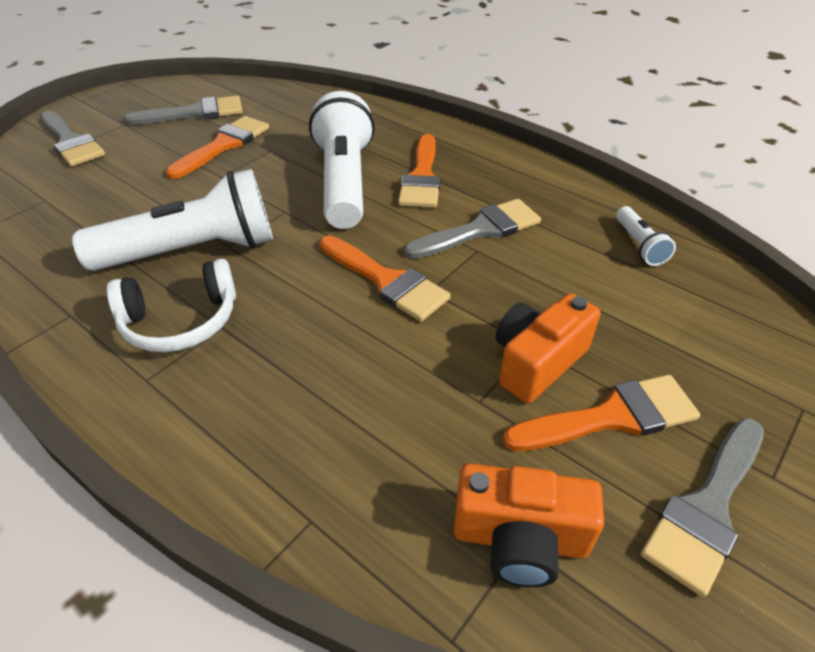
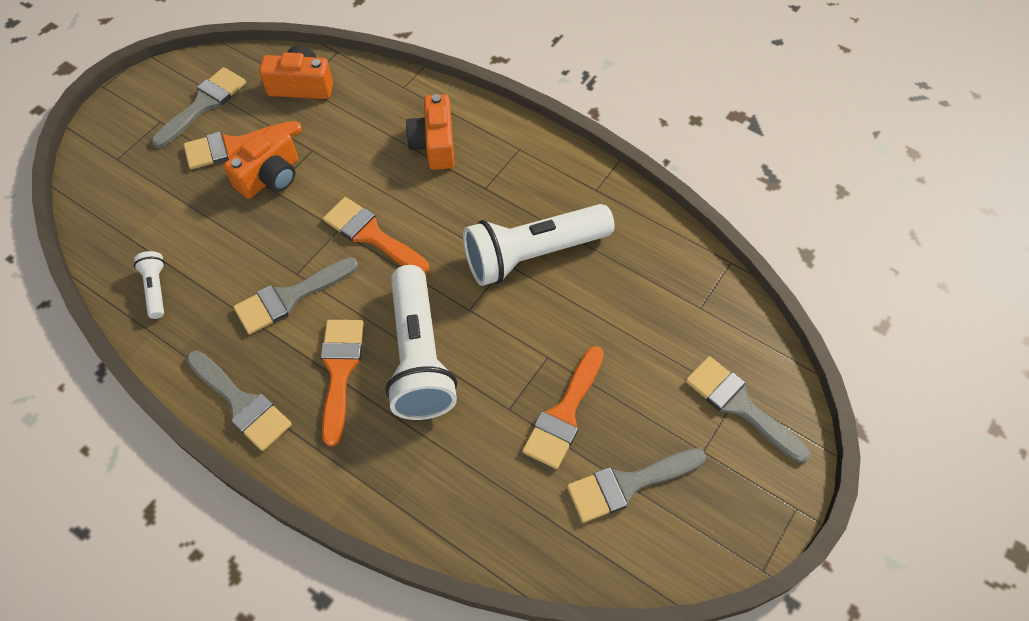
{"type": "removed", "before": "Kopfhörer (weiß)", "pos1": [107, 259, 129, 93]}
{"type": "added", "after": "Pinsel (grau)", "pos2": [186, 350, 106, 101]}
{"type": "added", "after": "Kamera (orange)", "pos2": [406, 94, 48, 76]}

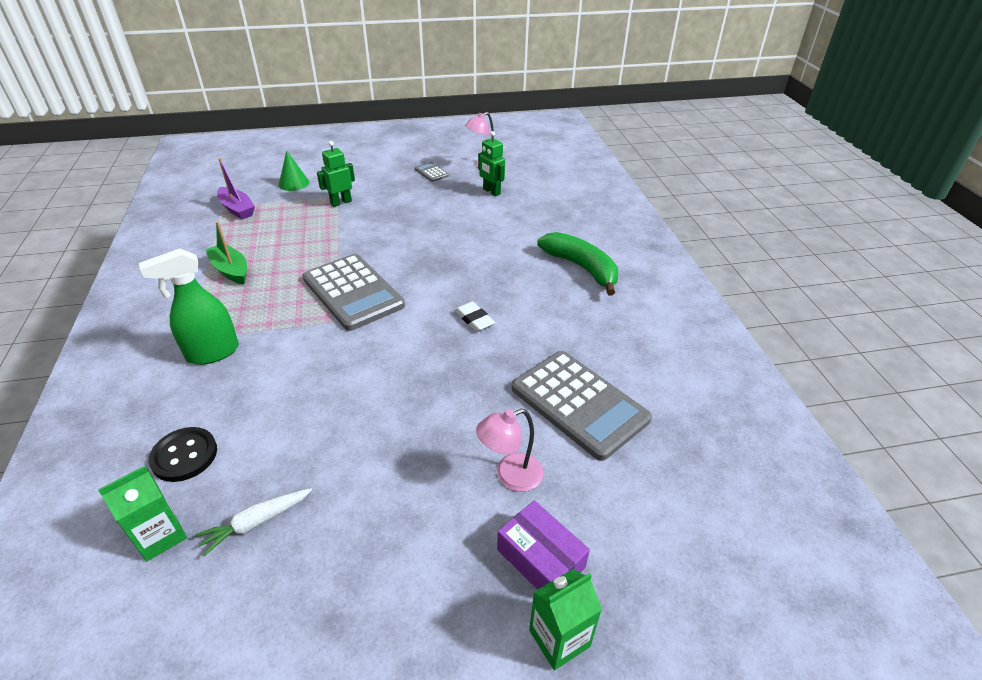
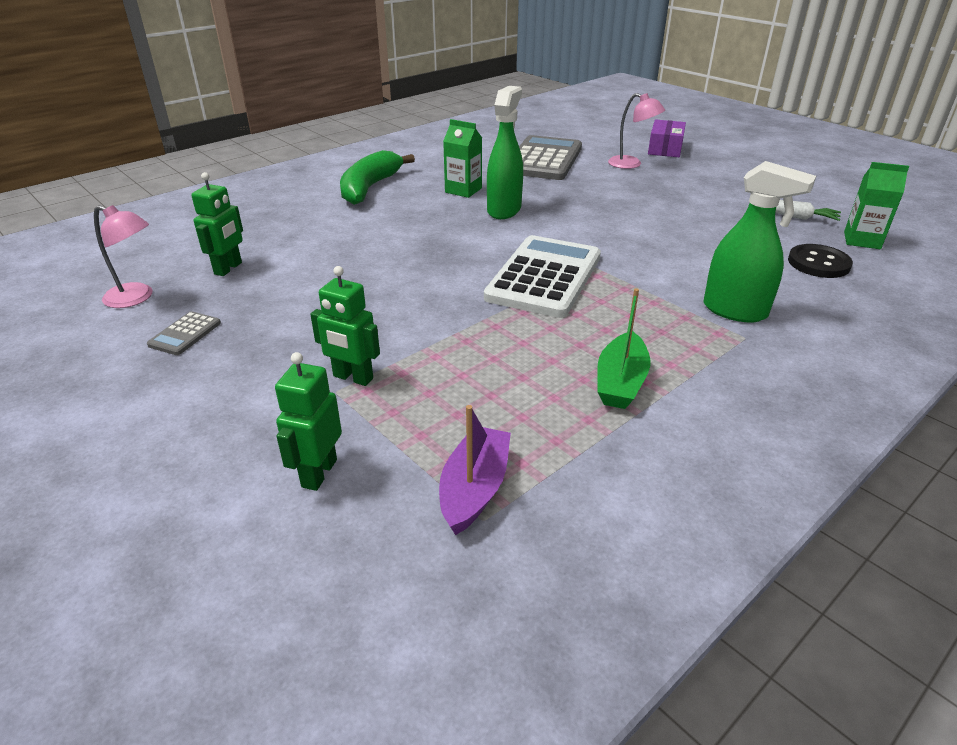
{"type": "moved", "before": "Getränkekarton (grün)", "pos1": [529, 569, 73, 101], "pos2": [443, 119, 39, 79]}
{"type": "replaced", "before": "Kegel (grün)", "after": "Roboter (grün)", "pos1": [279, 150, 30, 41], "pos2": [275, 352, 67, 139]}
{"type": "replaced", "before": "Radiergummi (weiß)", "after": "Sprühflasche (grün)", "pos1": [455, 302, 40, 30], "pos2": [487, 86, 36, 133]}
{"type": "recoloured", "before": "Taschenrechner (grau)", "after": "Taschenrechner (weiß)", "pos1": [303, 254, 102, 77], "pos2": [484, 235, 117, 83]}

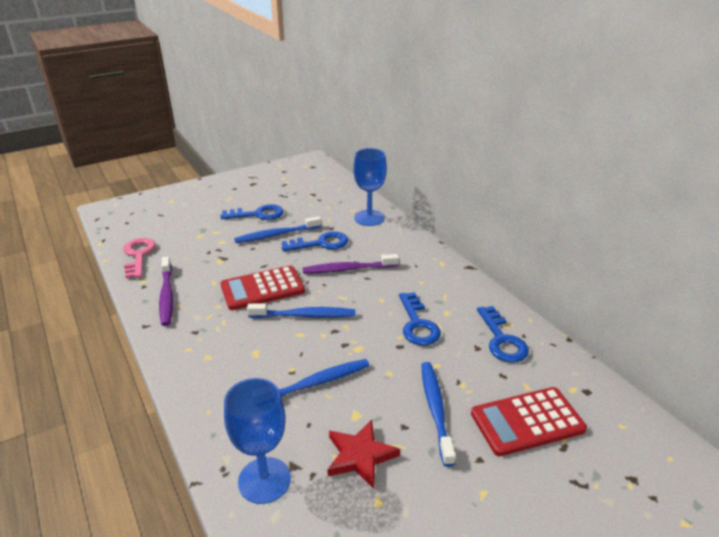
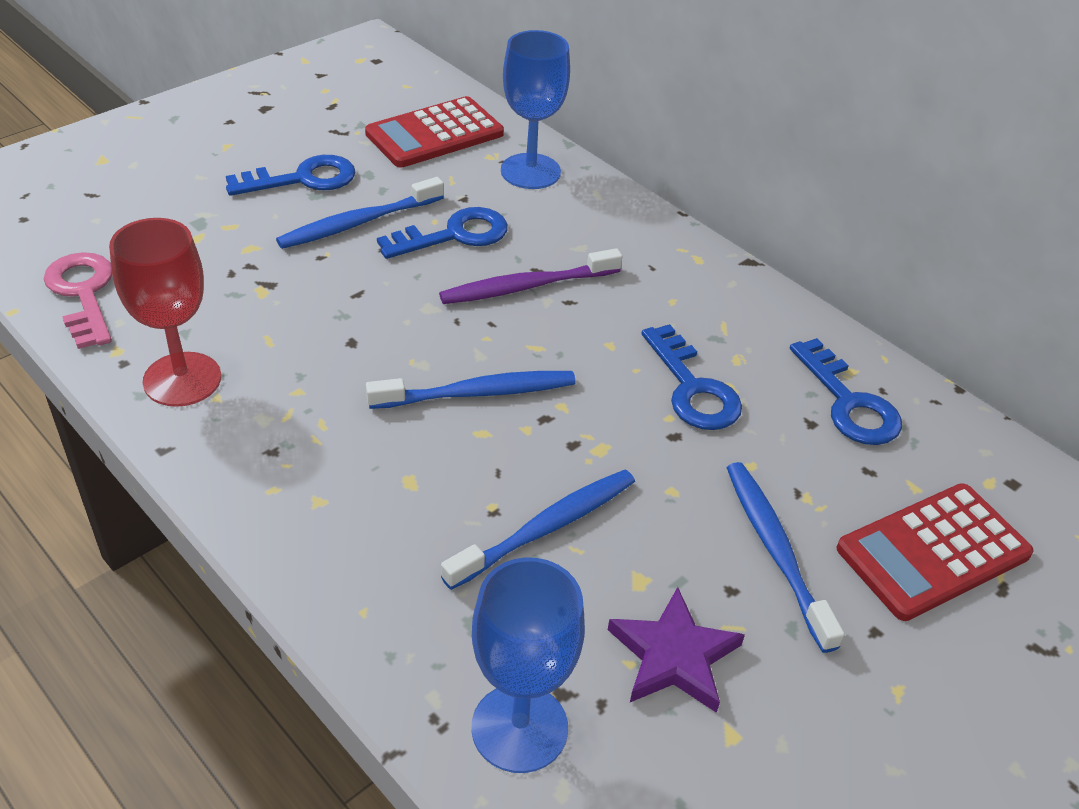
{"type": "moved", "before": "Taschenrechner (rot)", "pos1": [220, 266, 85, 44], "pos2": [365, 96, 139, 72]}
{"type": "replaced", "before": "Zahnbürste (lila)", "after": "Kelch (rot)", "pos1": [159, 256, 14, 70], "pos2": [109, 218, 112, 189]}
{"type": "recoloured", "before": "Stern (rot)", "after": "Stern (lila)", "pos1": [327, 420, 73, 69], "pos2": [608, 587, 137, 126]}

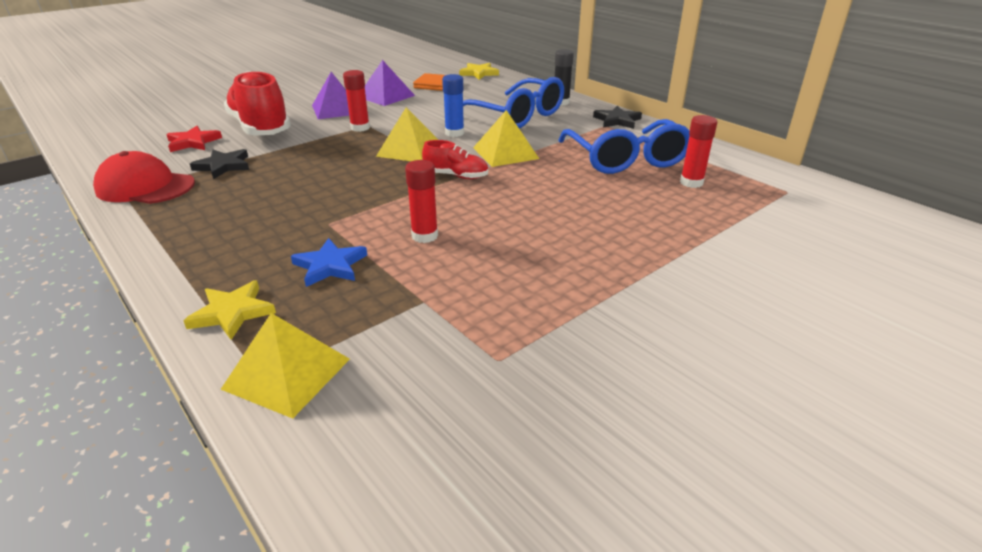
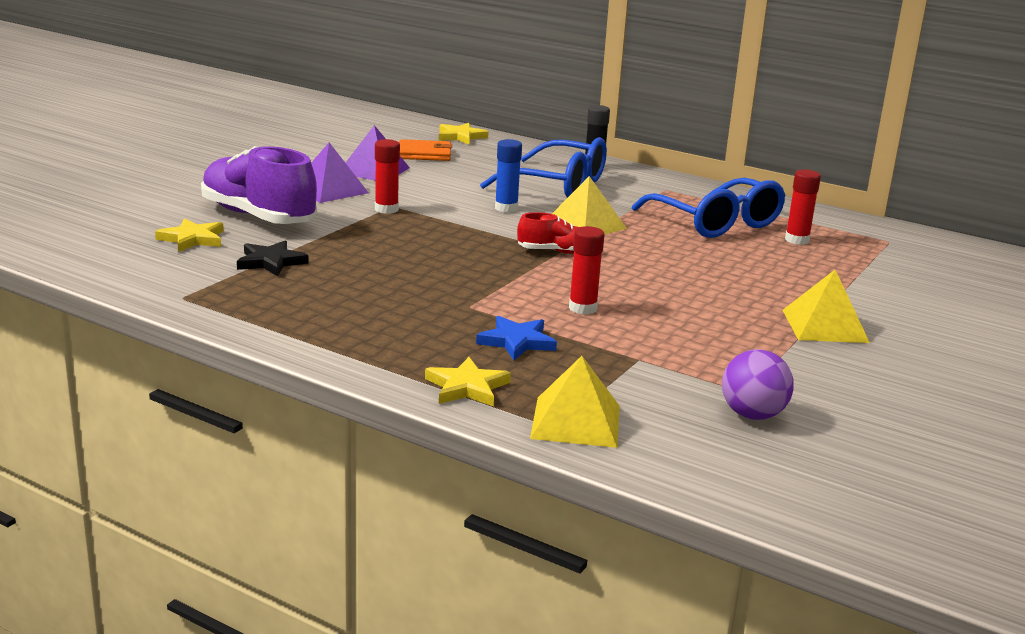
{"type": "removed", "before": "Kappe (rot)", "pos1": [93, 151, 102, 53]}
{"type": "removed", "before": "Stern (schwarz)", "pos1": [593, 106, 49, 23]}
{"type": "added", "after": "Ball (lila)", "pos2": [722, 349, 72, 71]}
{"type": "moved", "before": "Pyramide (gelb)", "pos1": [376, 107, 62, 54], "pos2": [782, 270, 88, 73]}
{"type": "recoloured", "before": "Stern (rot)", "after": "Stern (gelb)", "pos1": [166, 126, 56, 26], "pos2": [155, 218, 69, 34]}
{"type": "recoloured", "before": "Schuh (rot)", "after": "Schuh (lila)", "pos1": [224, 71, 67, 64], "pos2": [201, 146, 116, 78]}

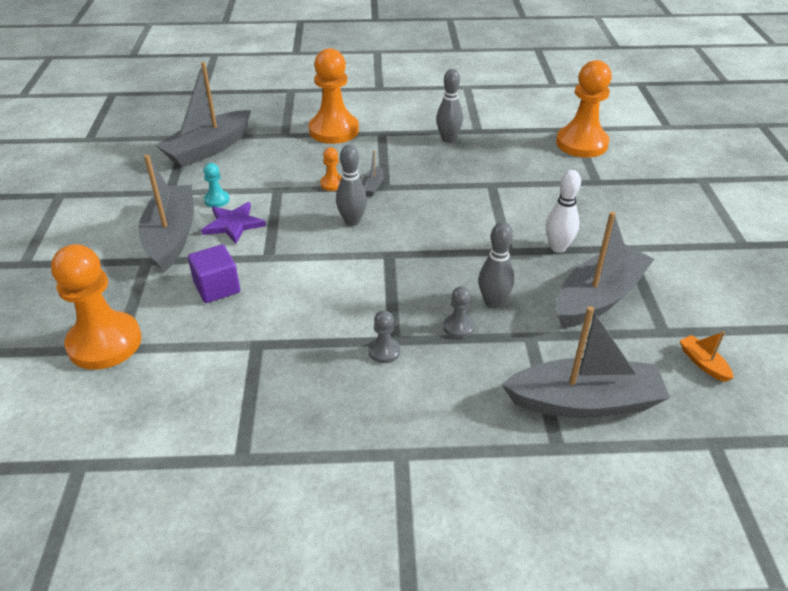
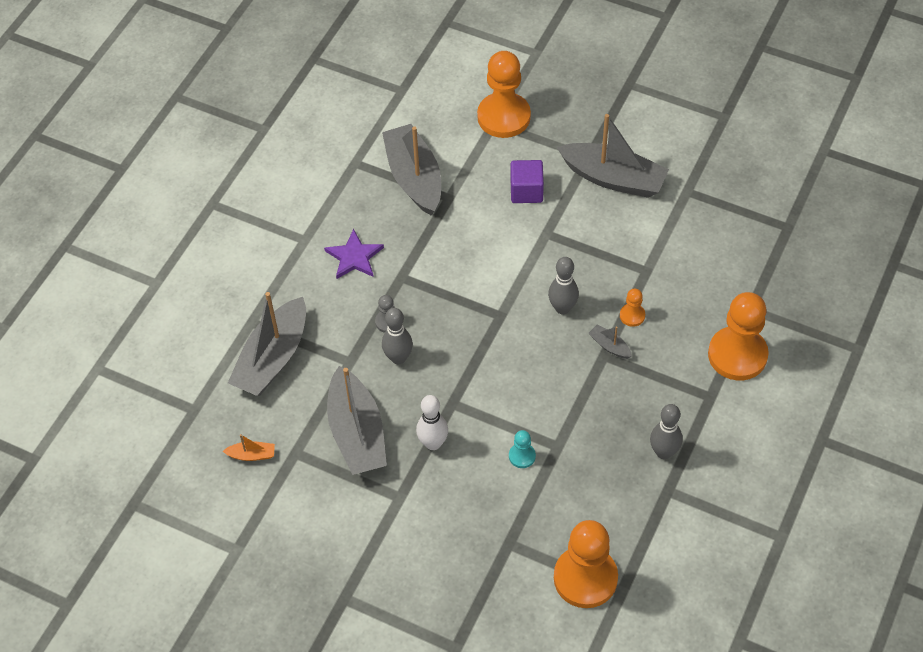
{"type": "removed", "before": "Bauer (grau)", "pos1": [368, 310, 32, 53]}
{"type": "moved", "before": "Boot (grau)", "pos1": [155, 62, 96, 105], "pos2": [382, 124, 59, 92]}
{"type": "moved", "before": "Stern (lila)", "pos1": [201, 202, 65, 42], "pos2": [324, 229, 60, 50]}
{"type": "moved", "before": "Bauer (türkis)", "pos1": [203, 163, 27, 44], "pos2": [509, 430, 27, 38]}

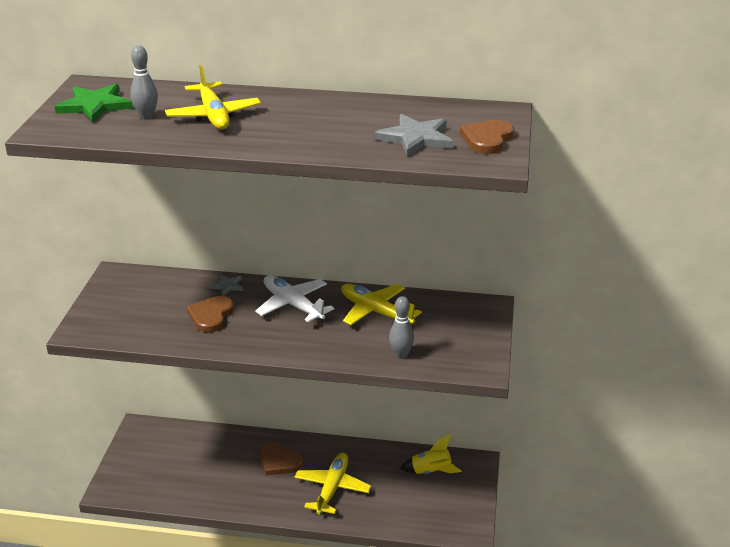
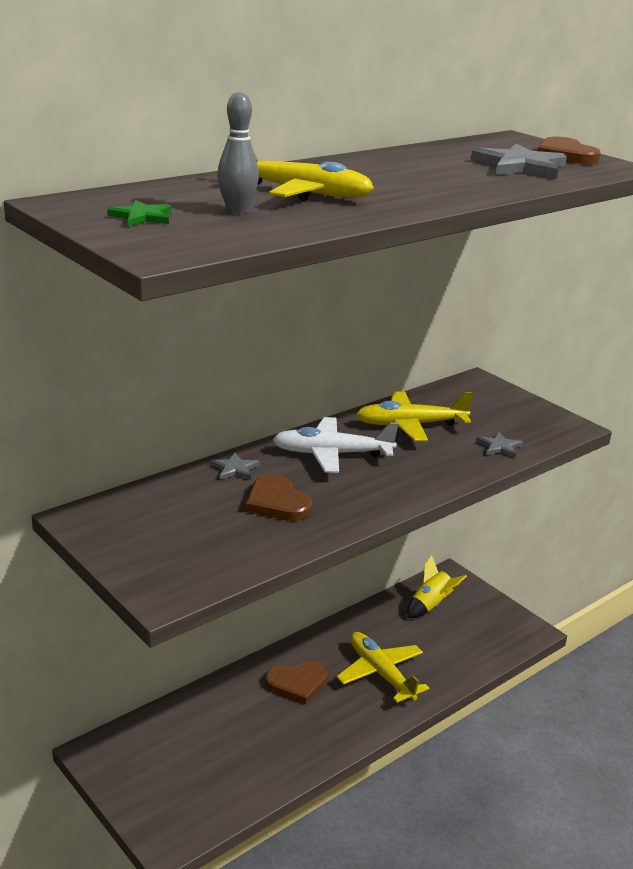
{"type": "replaced", "before": "Bowlingkegel (grau)", "after": "Stern (grau)", "pos1": [389, 296, 25, 63], "pos2": [476, 432, 47, 26]}
{"type": "resized", "before": "Stern (grün)", "pos1": [54, 84, 79, 38], "pos2": [107, 200, 65, 26], "scale": 0.54}

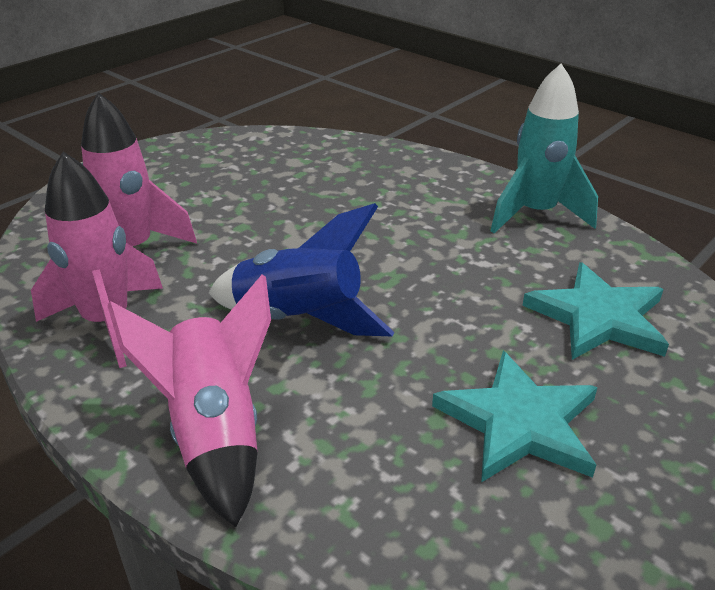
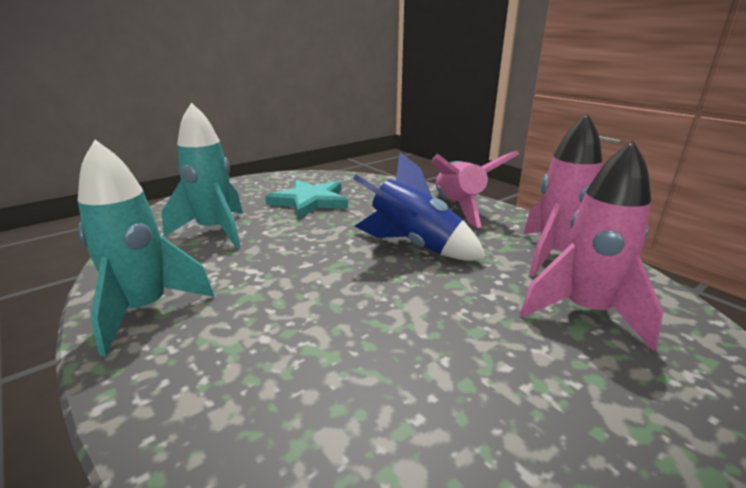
{"type": "replaced", "before": "Stern (türkis)", "after": "Rakete (türkis)", "pos1": [522, 262, 147, 98], "pos2": [162, 103, 81, 145]}

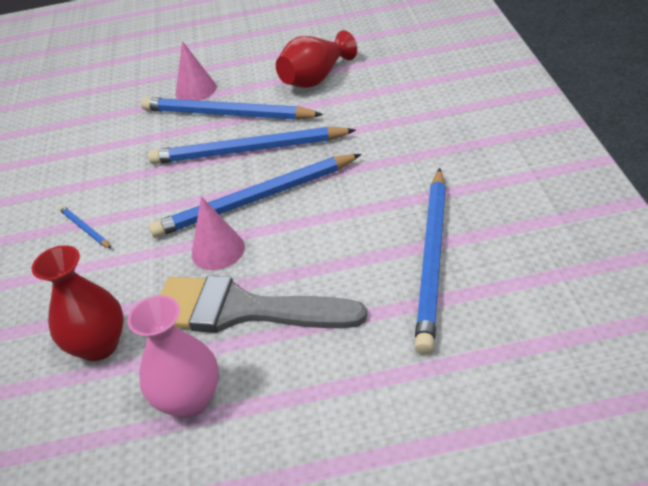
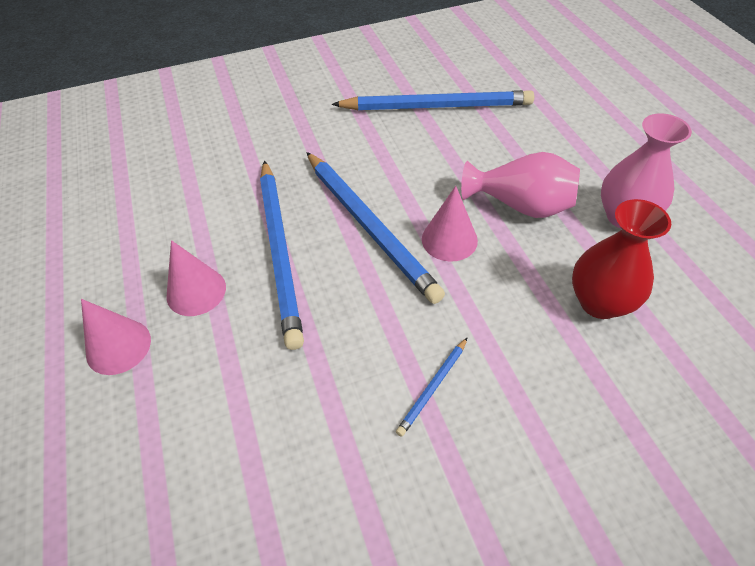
{"type": "removed", "before": "Vase (rot)", "pos1": [276, 30, 81, 58]}
{"type": "replaced", "before": "Bleistift (blau)", "after": "Kegel (rosa)", "pos1": [141, 97, 182, 23], "pos2": [167, 240, 59, 76]}
{"type": "replaced", "before": "Pinsel (grau)", "after": "Vase (rosa)", "pos1": [160, 276, 207, 57], "pos2": [461, 152, 119, 66]}

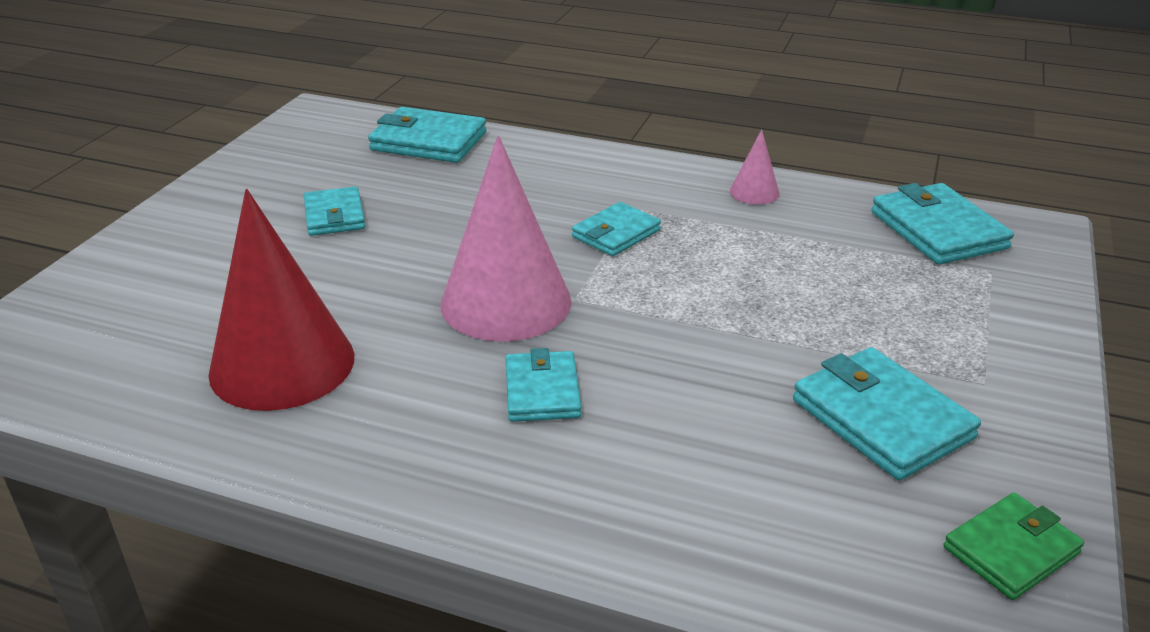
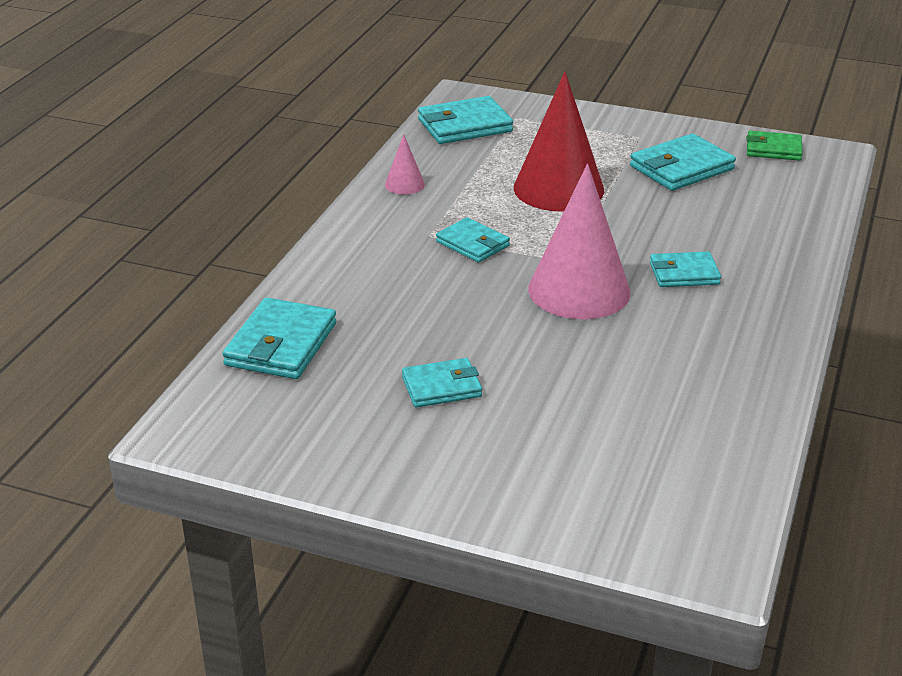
{"type": "moved", "before": "Kegel (rot)", "pos1": [208, 189, 146, 222], "pos2": [514, 72, 90, 140]}
{"type": "turned", "before": "Geldbörse (grün)", "pos1": [943, 493, 141, 107], "pos2": [747, 131, 56, 30], "turn": -45}

